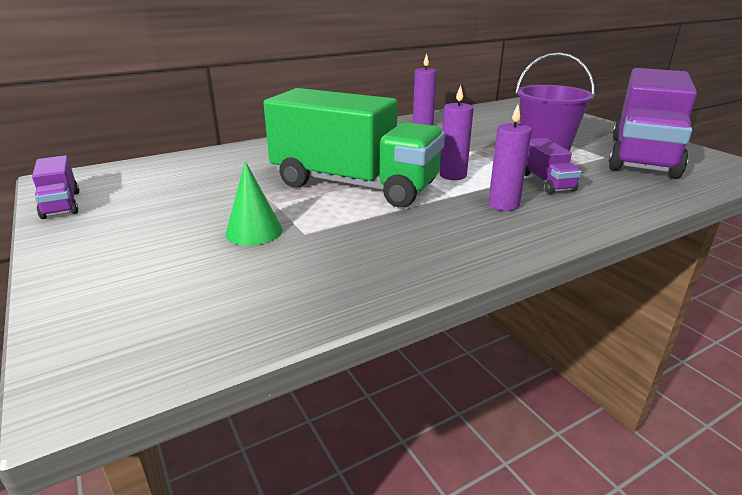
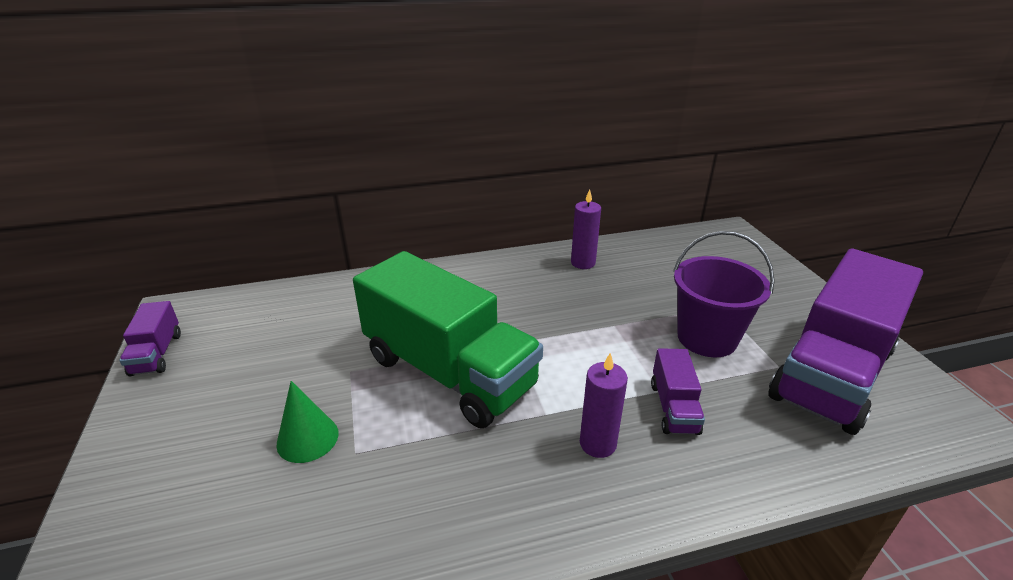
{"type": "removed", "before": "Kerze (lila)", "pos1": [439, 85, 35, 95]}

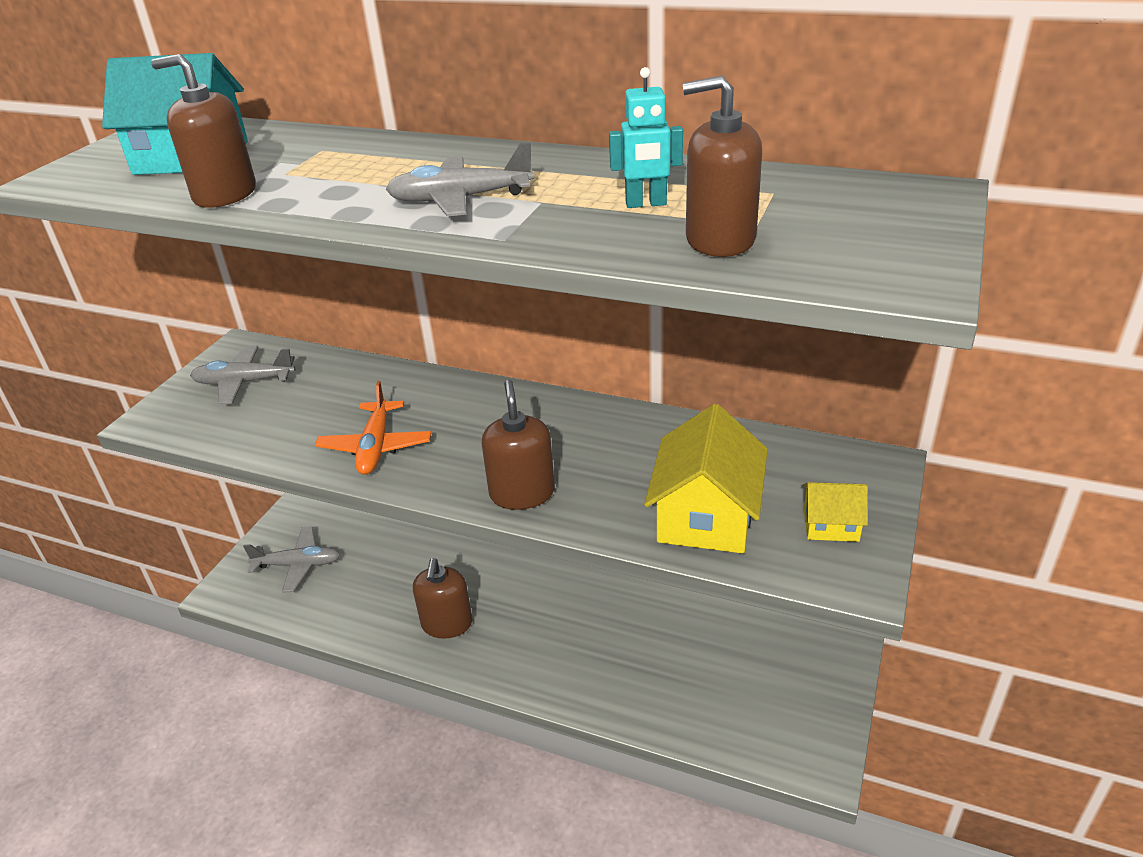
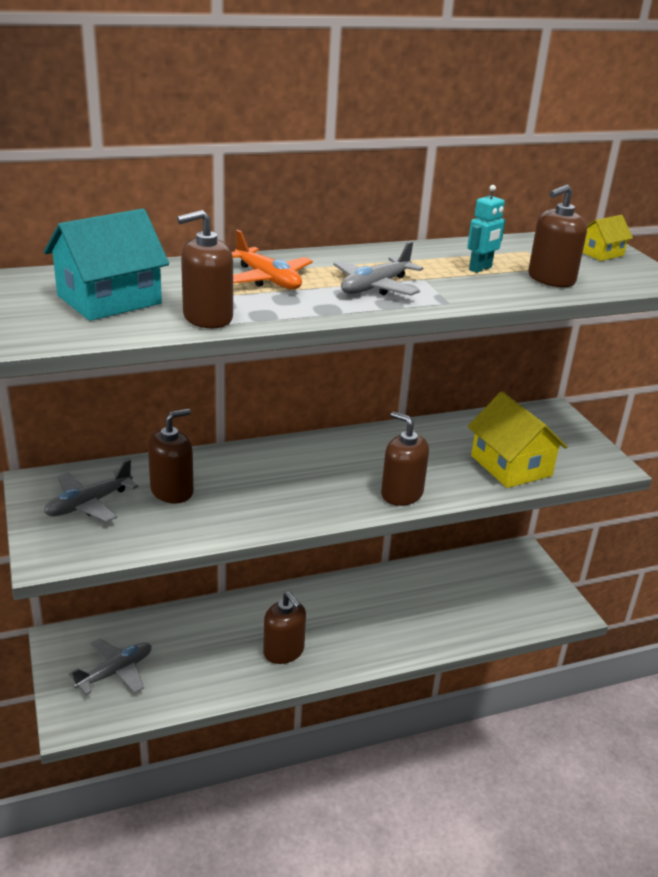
{"type": "added", "after": "Seifenspender (braun)", "pos2": [148, 409, 46, 94]}
{"type": "moved", "before": "Flugzeug (orange)", "pos1": [315, 381, 116, 94], "pos2": [232, 230, 81, 59]}
{"type": "moved", "before": "Haus (gelb)", "pos1": [803, 482, 65, 60], "pos2": [583, 215, 50, 46]}

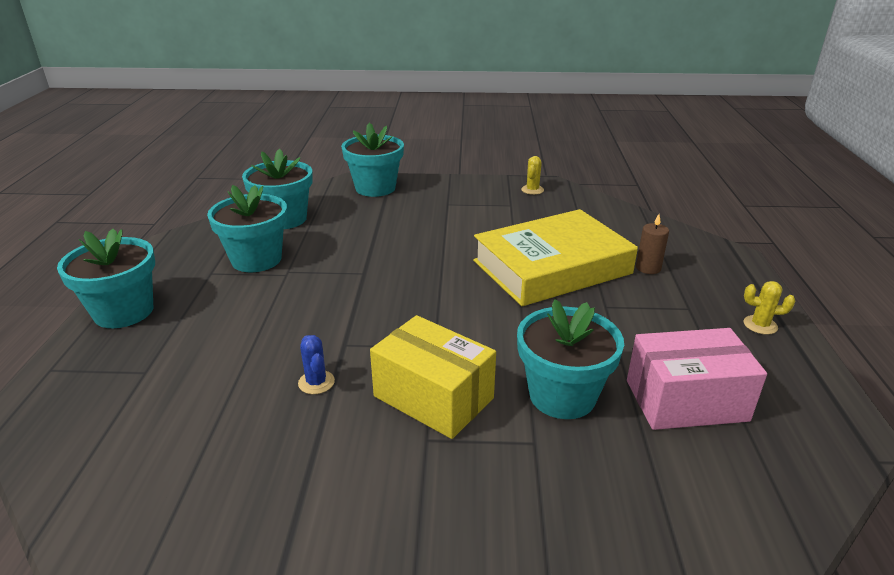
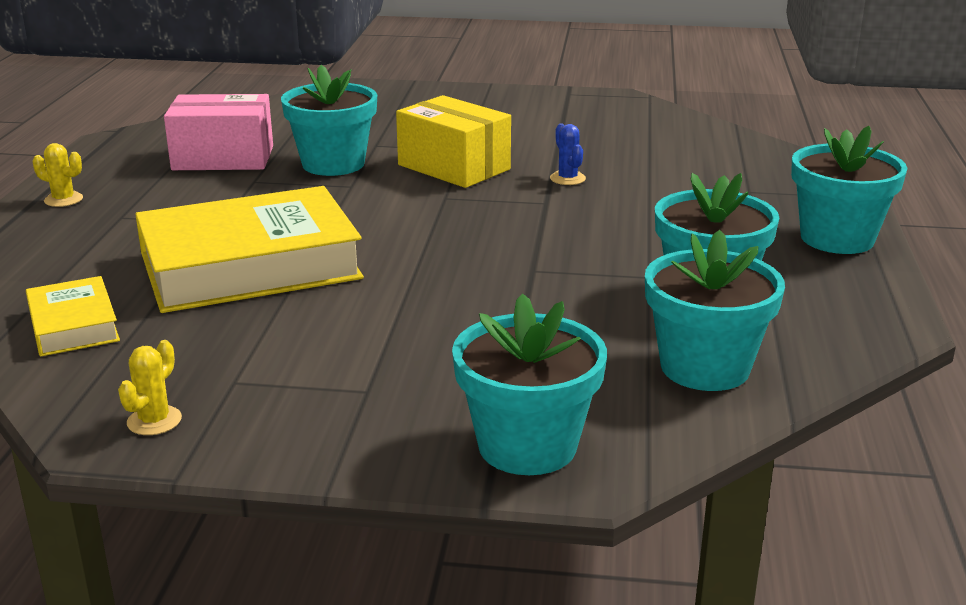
{"type": "removed", "before": "Kerze (braun)", "pos1": [636, 214, 33, 60]}
{"type": "added", "after": "Buch (gelb)", "pos2": [26, 276, 94, 80]}

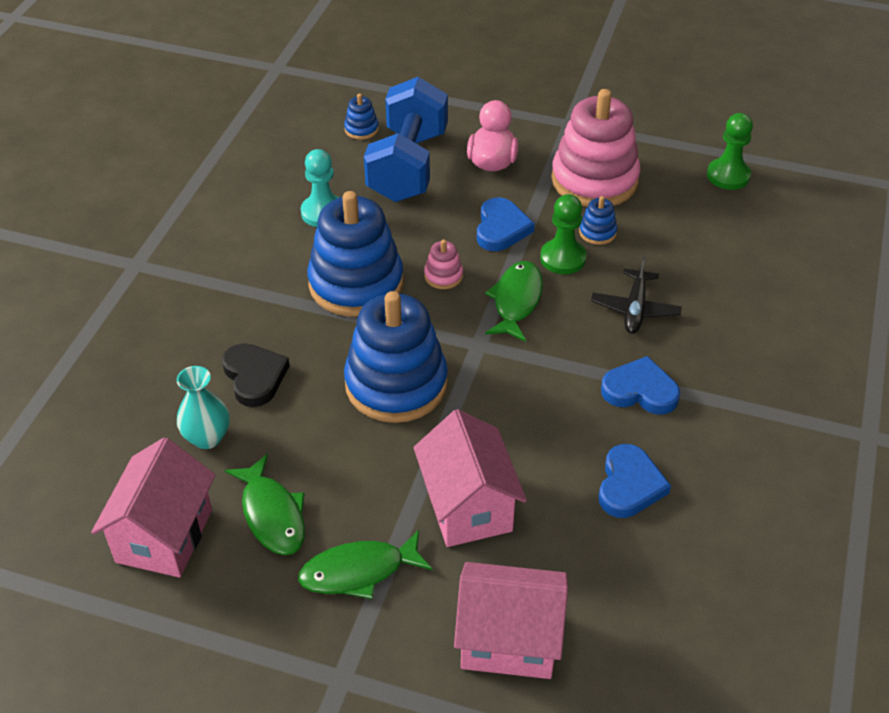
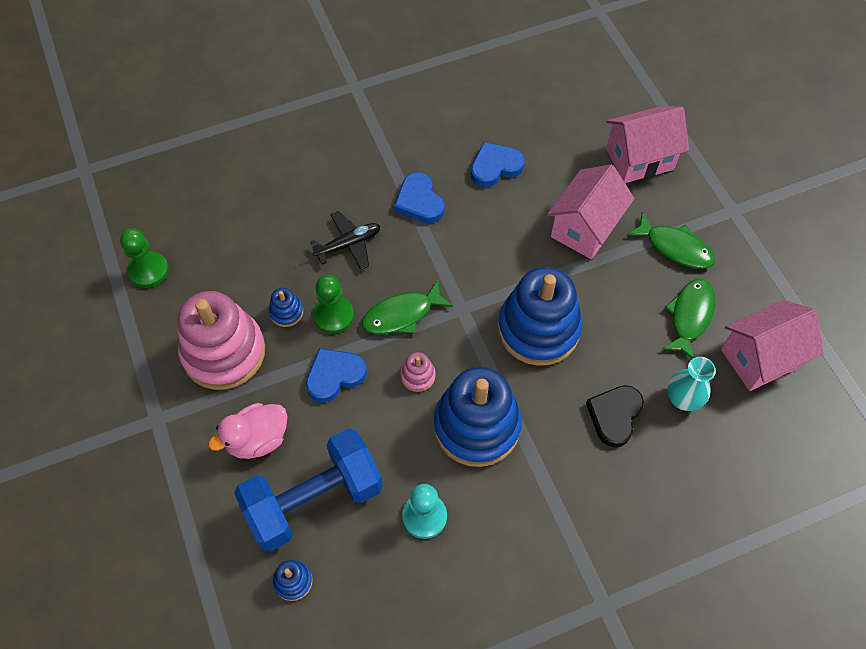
{"type": "turned", "before": "Haus (rosa)", "pos1": [454, 562, 114, 117], "pos2": [606, 106, 83, 77], "turn": -75}

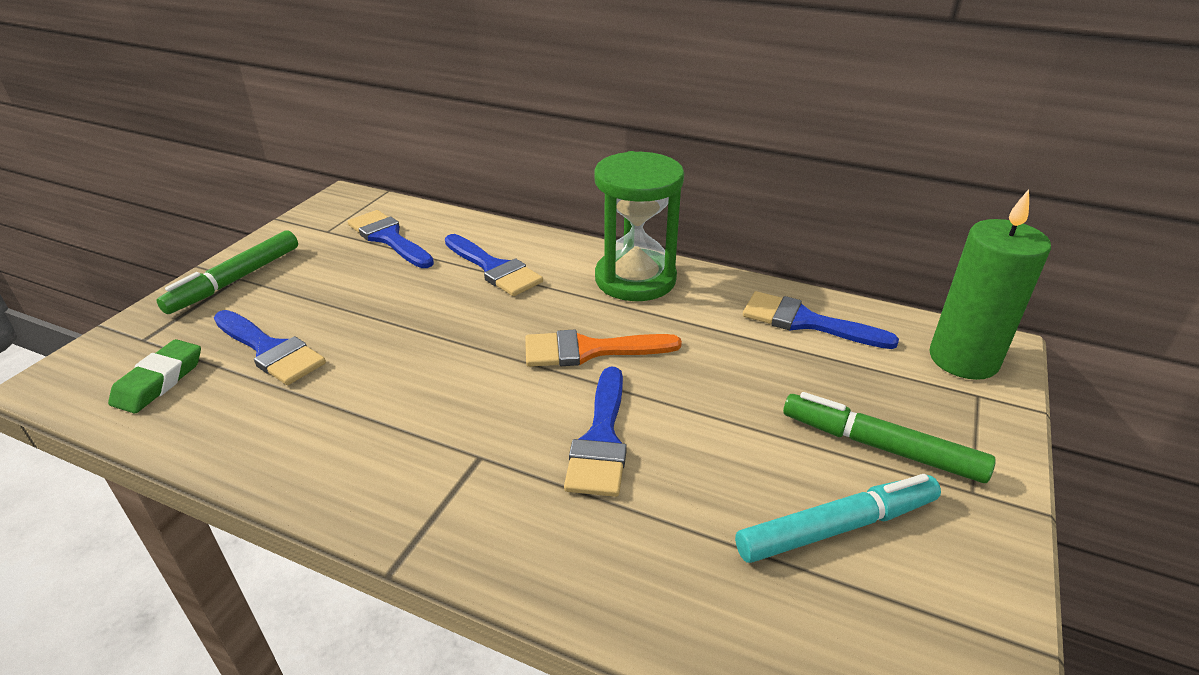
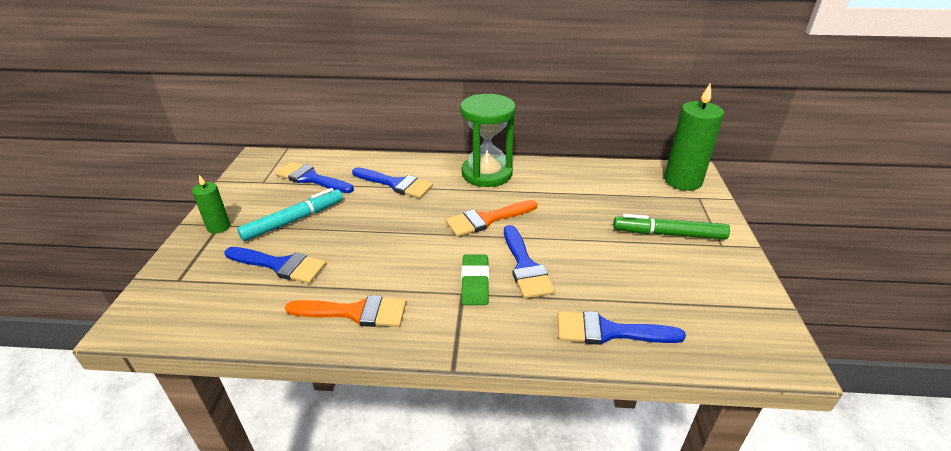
{"type": "added", "after": "Pinsel (orange)", "pos2": [285, 295, 121, 32]}
{"type": "moved", "before": "Radiergummi (grün)", "pos1": [108, 339, 93, 75], "pos2": [461, 254, 28, 51]}
{"type": "moved", "before": "Filzstift (türkis)", "pos1": [735, 474, 206, 89], "pos2": [237, 188, 106, 53]}
{"type": "moved", "before": "Pinsel (blau)", "pos1": [743, 291, 156, 58], "pos2": [558, 311, 128, 34]}
{"type": "replaced", "before": "Filzstift (grün)", "after": "Kerze (grün)", "pos1": [157, 230, 141, 84], "pos2": [192, 175, 38, 58]}

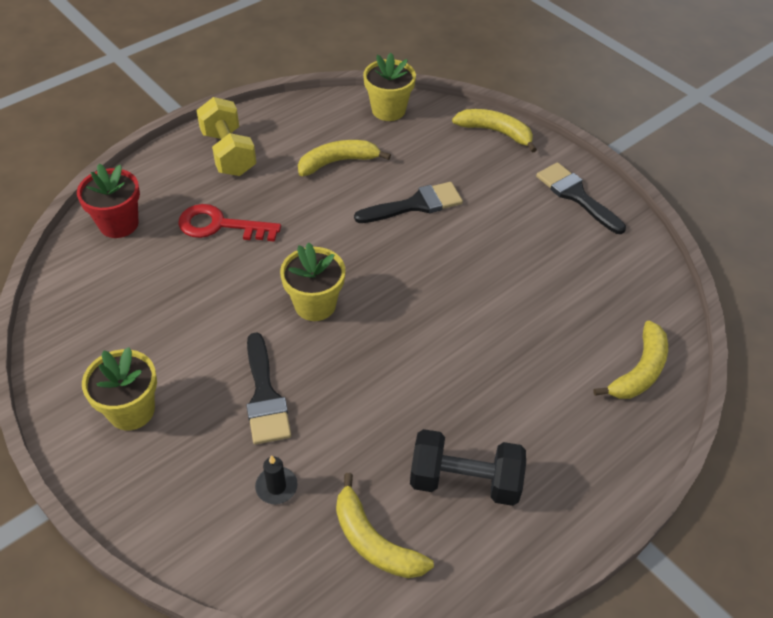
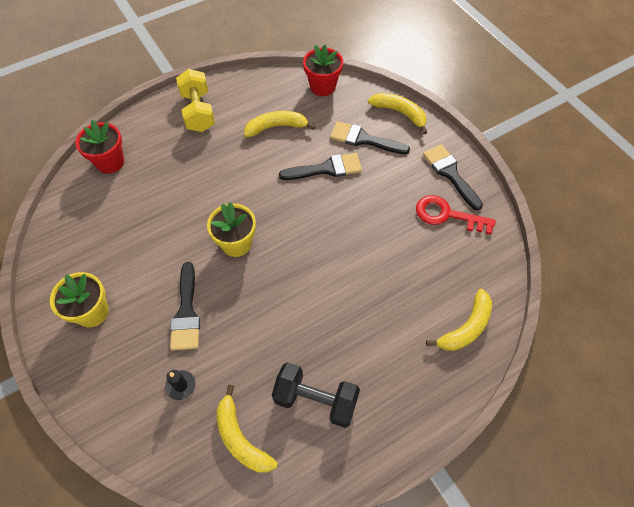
{"type": "added", "after": "Pinsel (schwarz)", "pos2": [330, 121, 80, 33]}
{"type": "moved", "before": "Schlüssel (rot)", "pos1": [178, 204, 103, 38], "pos2": [416, 195, 80, 39]}
{"type": "recoloured", "before": "Blumentopf (gelb)", "after": "Blumentopf (rot)", "pos1": [363, 53, 53, 68], "pos2": [303, 45, 40, 51]}

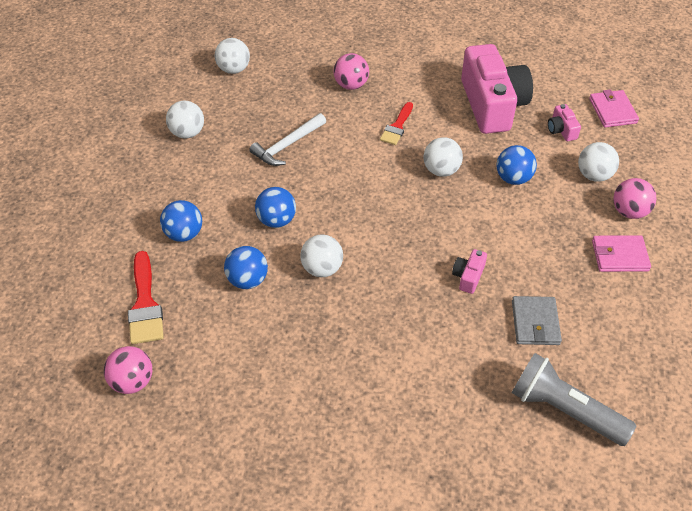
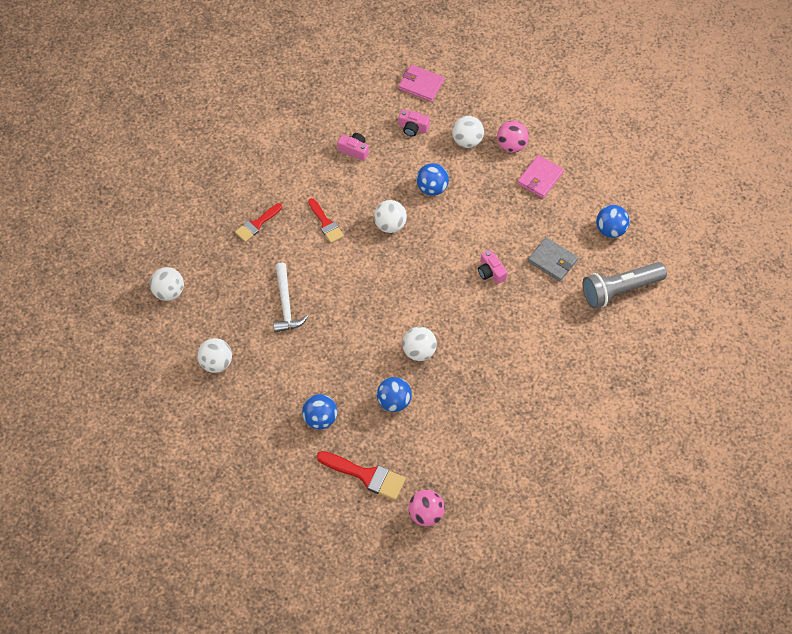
{"type": "moved", "before": "Ball (blau)", "pos1": [255, 187, 41, 41], "pos2": [596, 205, 34, 33]}
{"type": "replaced", "before": "Ball (rosa)", "after": "Pinsel (rot)", "pos1": [333, 53, 36, 37], "pos2": [235, 203, 47, 39]}
{"type": "resized", "before": "Kamera (rosa)", "pos1": [461, 44, 72, 90], "pos2": [337, 133, 32, 28], "scale": 0.41}

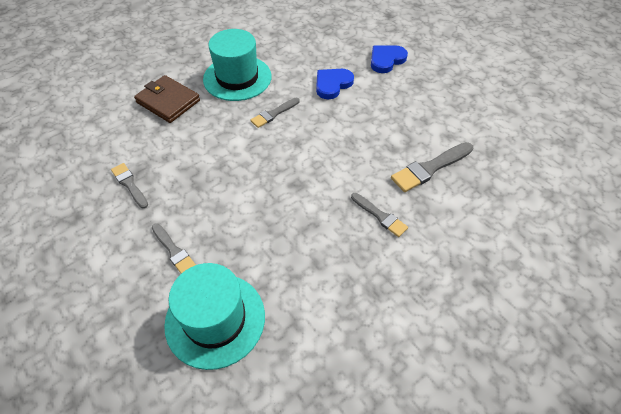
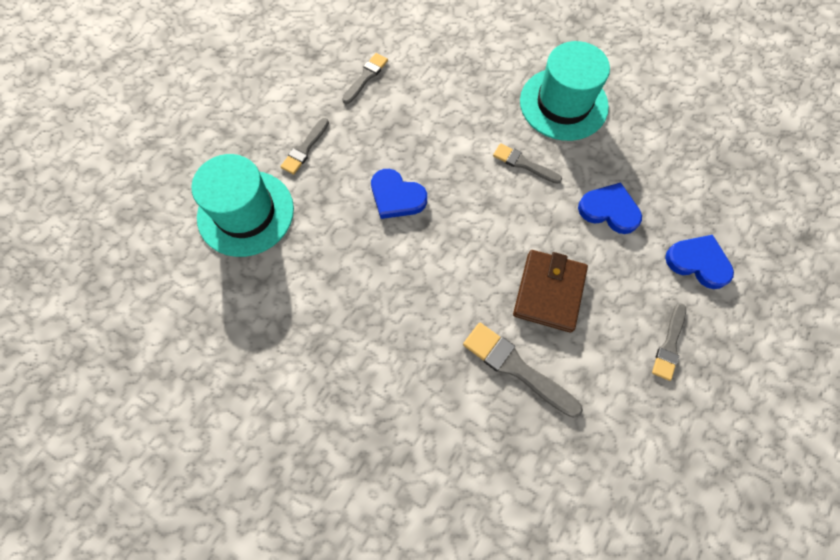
{"type": "added", "after": "Herz (blau)", "pos2": [371, 169, 56, 50]}
{"type": "moved", "before": "Geldbörse (braun)", "pos1": [134, 75, 66, 48], "pos2": [513, 250, 75, 82]}
{"type": "moved", "before": "Pinsel (grau)", "pos1": [351, 193, 57, 44], "pos2": [652, 303, 34, 78]}

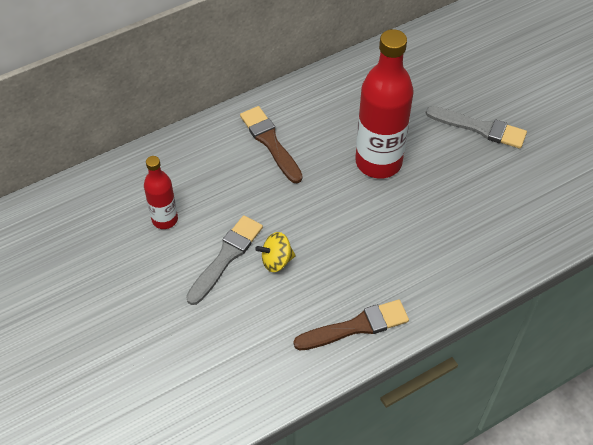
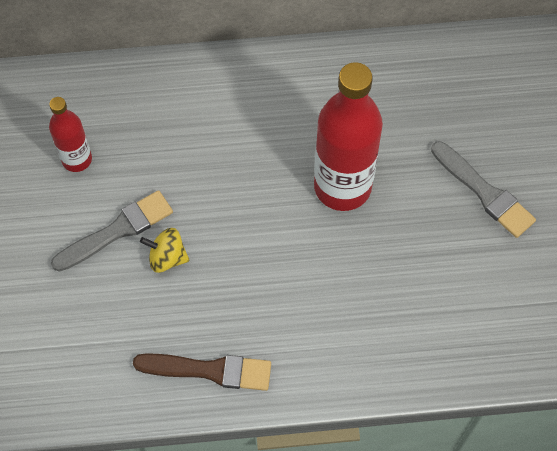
{"type": "removed", "before": "Pinsel (braun)", "pos1": [240, 106, 63, 77]}

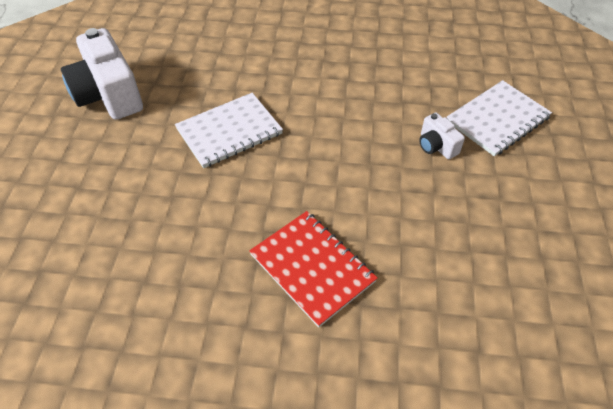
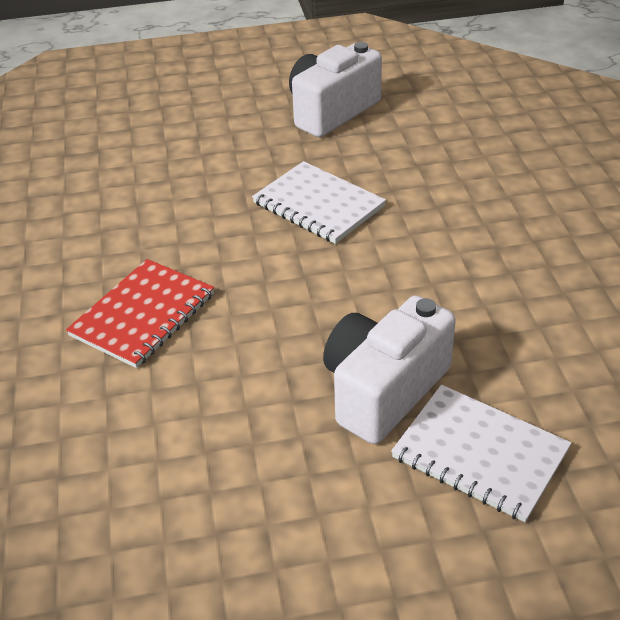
{"type": "resized", "before": "Kamera (weiß)", "pos1": [419, 112, 46, 47], "pos2": [323, 296, 133, 148], "scale": 2.08}

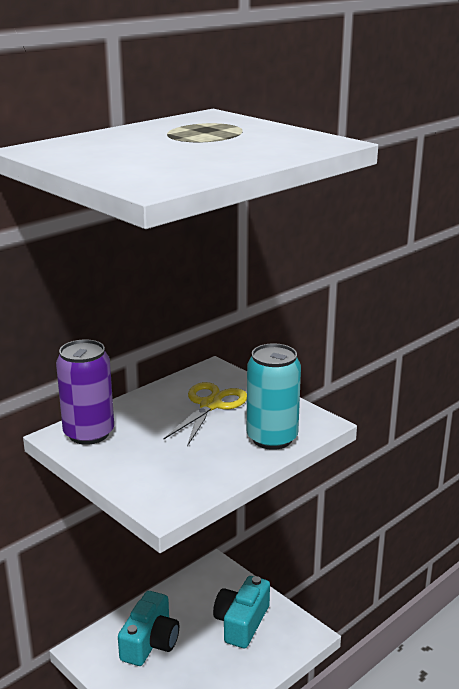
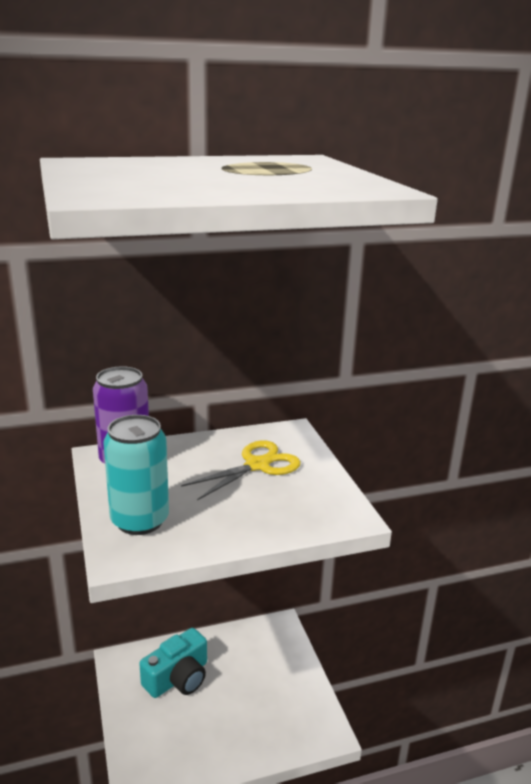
{"type": "removed", "before": "Kamera (türkis)", "pos1": [213, 576, 57, 72]}
{"type": "moved", "before": "Dose (türkis)", "pos1": [247, 343, 54, 107], "pos2": [103, 415, 66, 120]}

